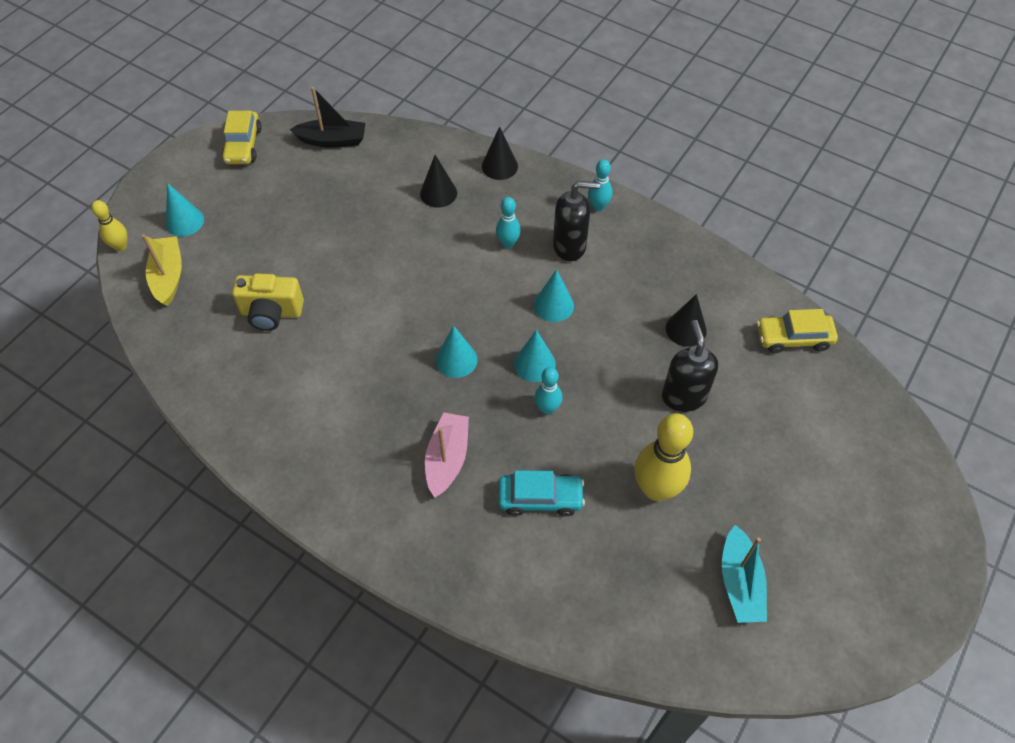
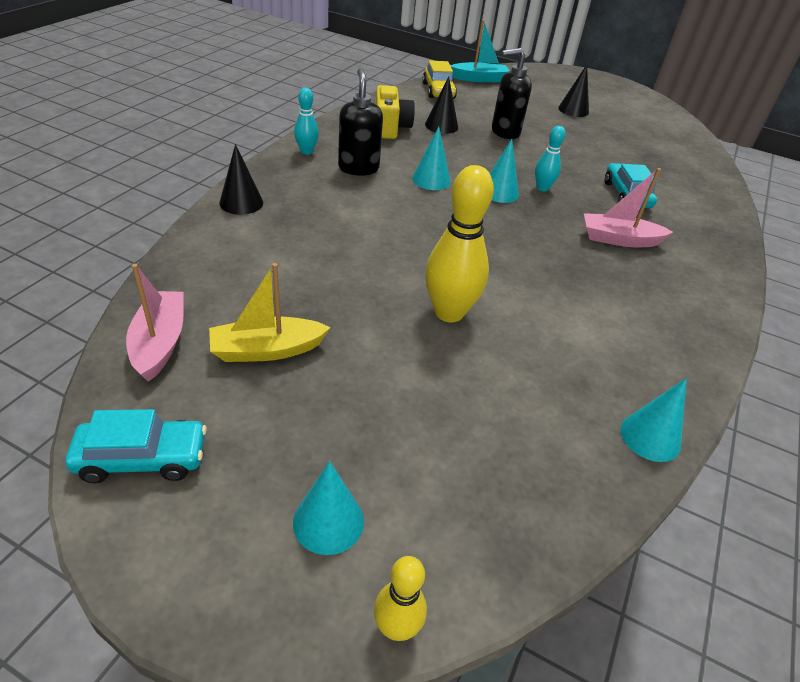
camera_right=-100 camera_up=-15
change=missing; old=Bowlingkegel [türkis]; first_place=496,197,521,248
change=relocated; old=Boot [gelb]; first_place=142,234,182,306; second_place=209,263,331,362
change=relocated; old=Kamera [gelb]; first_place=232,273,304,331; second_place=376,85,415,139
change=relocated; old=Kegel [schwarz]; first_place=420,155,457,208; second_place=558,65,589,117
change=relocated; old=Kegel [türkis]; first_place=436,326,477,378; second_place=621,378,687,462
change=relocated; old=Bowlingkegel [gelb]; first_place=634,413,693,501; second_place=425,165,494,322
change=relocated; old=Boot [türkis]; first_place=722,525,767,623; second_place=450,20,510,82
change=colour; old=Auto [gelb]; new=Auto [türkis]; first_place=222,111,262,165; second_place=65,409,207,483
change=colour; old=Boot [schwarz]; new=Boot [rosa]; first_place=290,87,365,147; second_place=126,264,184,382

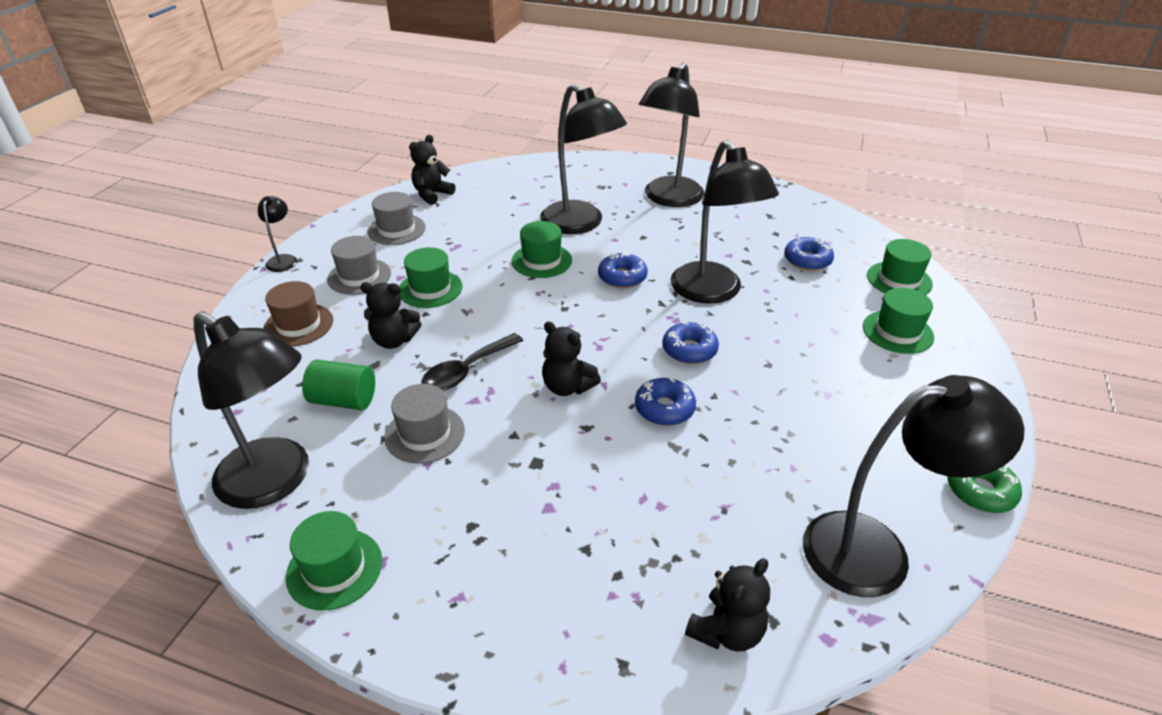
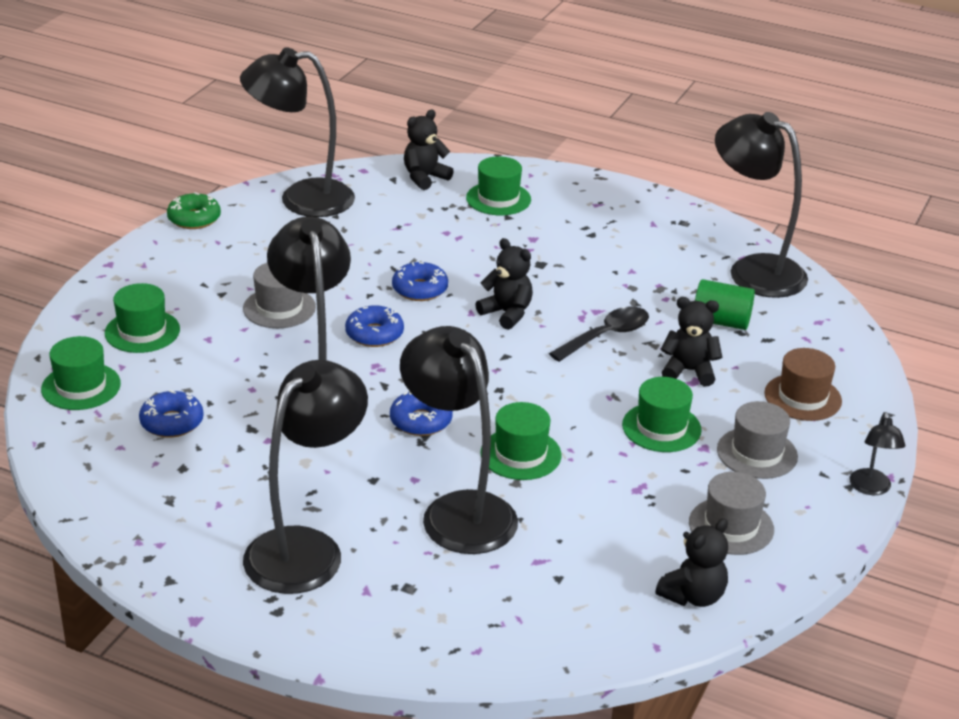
camera_right=-175 camera_up=-5
change=relocated; old=Hut [grün]; first_place=286,511,382,611; second_place=466,156,531,215
change=relocated; old=Hut [grau]; first_place=384,384,465,464; second_place=243,263,316,328

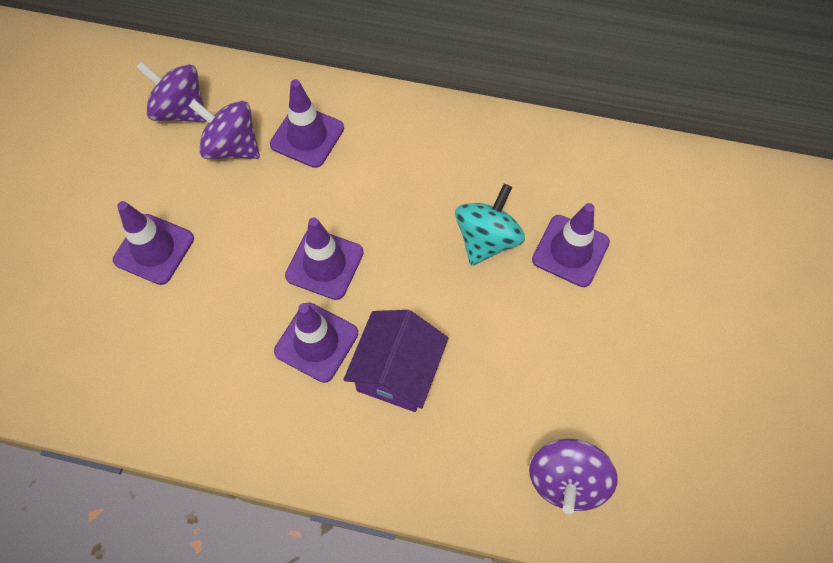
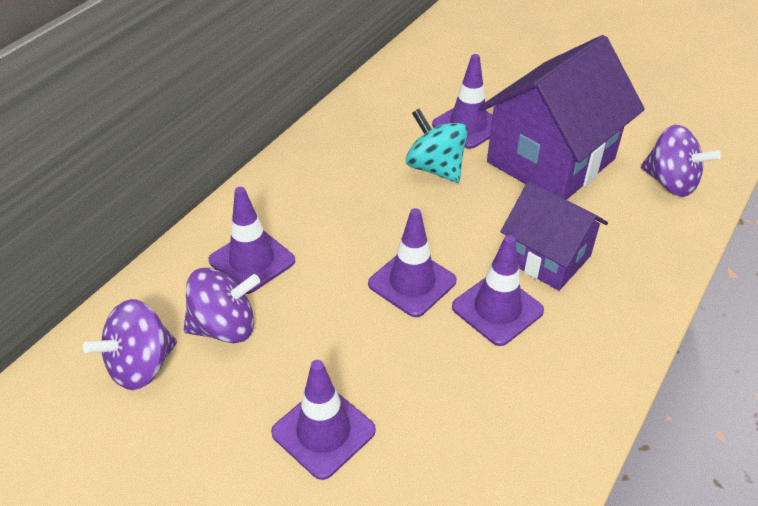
camera_right=-70 camera_up=-20
change=appeared; new=Haus [lila]; second_place=479,35,645,200
change=spun; old=Kreisel [lila]; first_place=189,100,260,159; second_place=184,268,260,343; degrees=-150

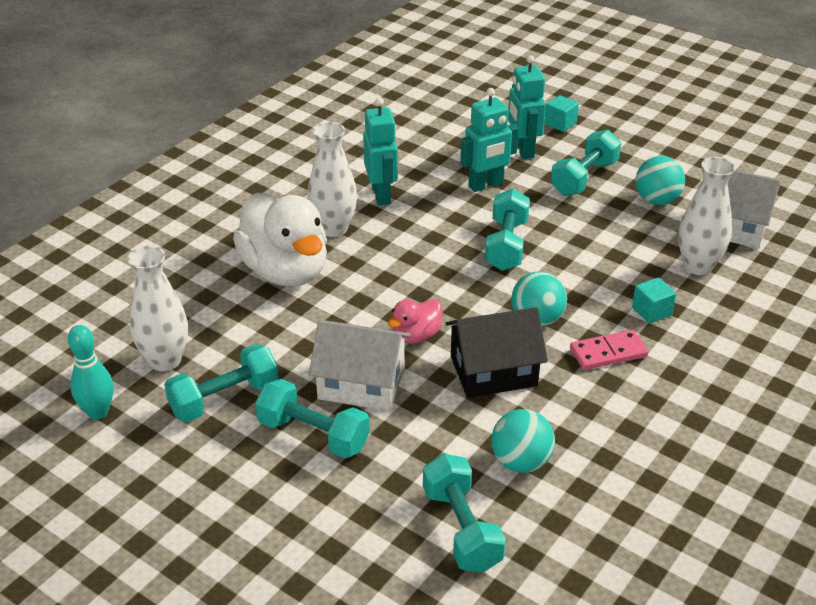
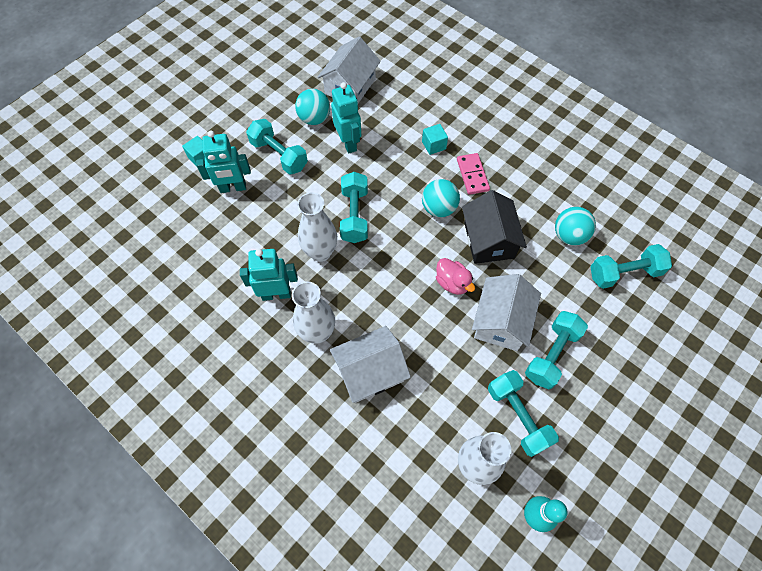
camera_right=-85 camera_up=25
change=relocated; old=Roboter [türkis]; first_place=460,88,519,192; second_place=331,82,361,154
change=relocated; old=Vase [weiß]; first_place=678,157,736,275; second_place=297,192,337,262
change=exchanged; old=Ente [weiß]; new=Haus [weiß]; first_place=233,193,327,287; second_place=330,326,411,403
change=spun; old=Hantel [türkis]; first_place=485,189,530,271; second_place=340,172,368,243; degrees=75

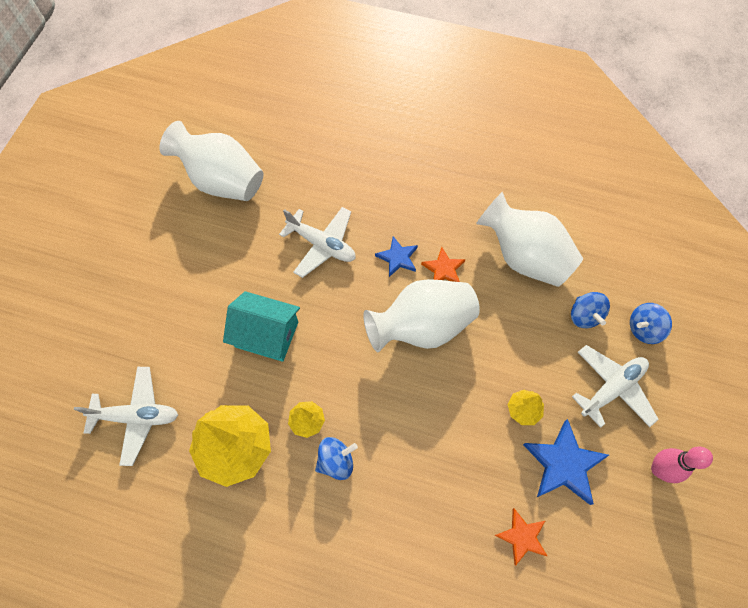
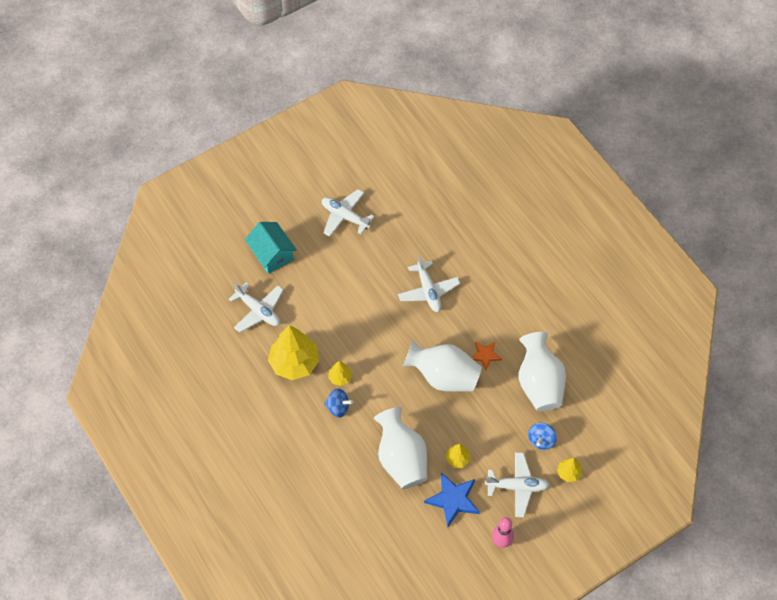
camera_right=40 camera_up=-5
change=missing; old=Stern [blau]; first_place=375,236,418,277
change=missing; old=Stern [orange]; first_place=495,508,547,566
change=appeared; new=Flugzeug [weiß]; second_place=322,189,375,237
change=relocated; old=Vase [weiß]; first_place=159,121,264,201; second_place=374,407,427,489
change=relocated; old=Haus [türkis]; first_place=223,291,300,362; second_place=245,222,297,274
change=exchanged; old=Kreisel [blau]; new=Baum [gelb]; first_place=630,303,672,344; second_place=557,458,582,482

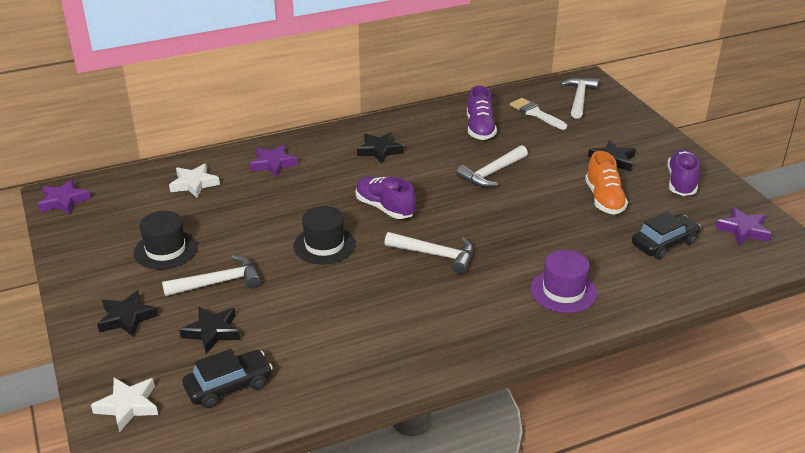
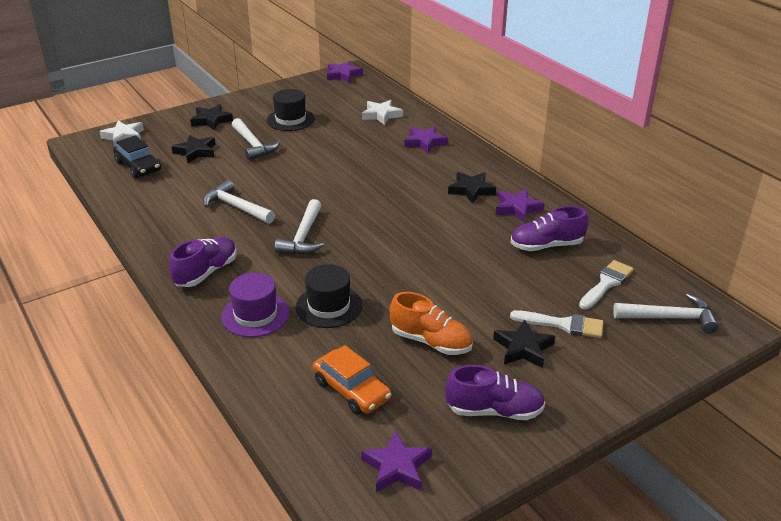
camera_right=80 camera_up=0
change=appeared; new=Stern [lila]; second_place=496,189,544,222
change=appeared; new=Pinsel [weiß]; second_place=510,310,604,338
change=relocated; old=Hut [schwarz]; first_place=293,206,356,265; second_place=295,264,362,328
change=relocated; old=Schuh [lila]; first_place=355,176,416,219; second_place=169,237,237,287
change=relocated; old=Hammer [weiß]; first_place=456,145,528,187; second_place=203,180,275,224
change=colour; old=Auto [schwarz]; new=Auto [orange]; first_place=632,212,701,259; second_place=313,345,391,415
change=spun; old=Schuh [orange]; first_place=585,151,628,215; second_place=390,292,473,355; degrees=-135

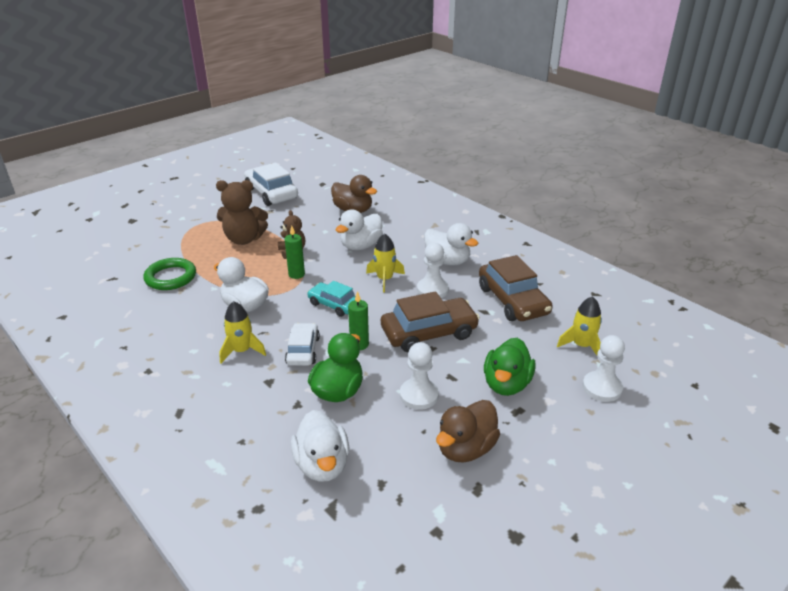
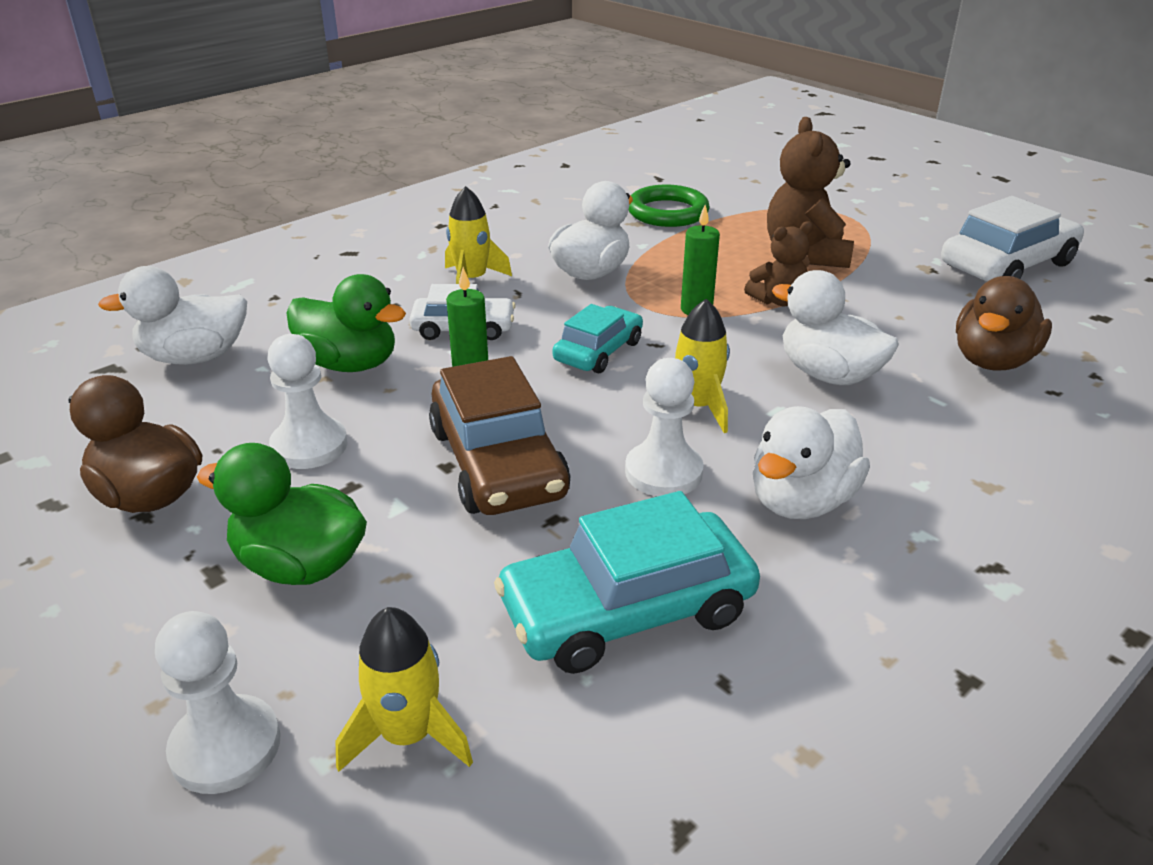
camera_right=90 camera_up=0
change=colour; old=Auto [braun]; new=Auto [türkis]; first_place=479,255,553,321; second_place=494,491,760,674

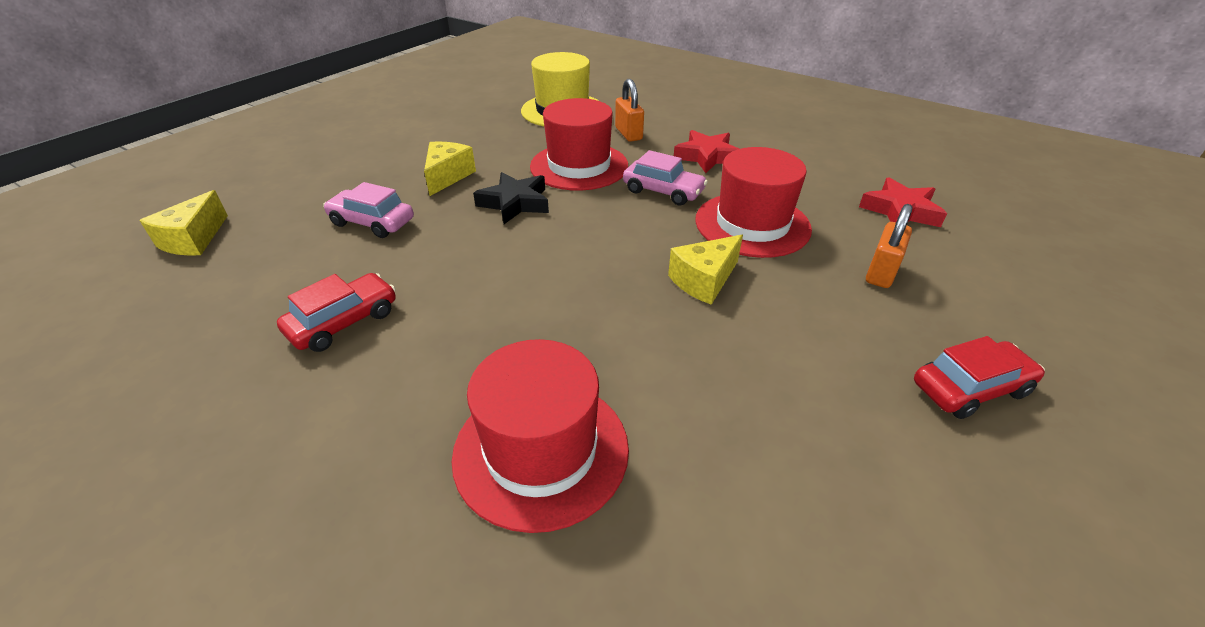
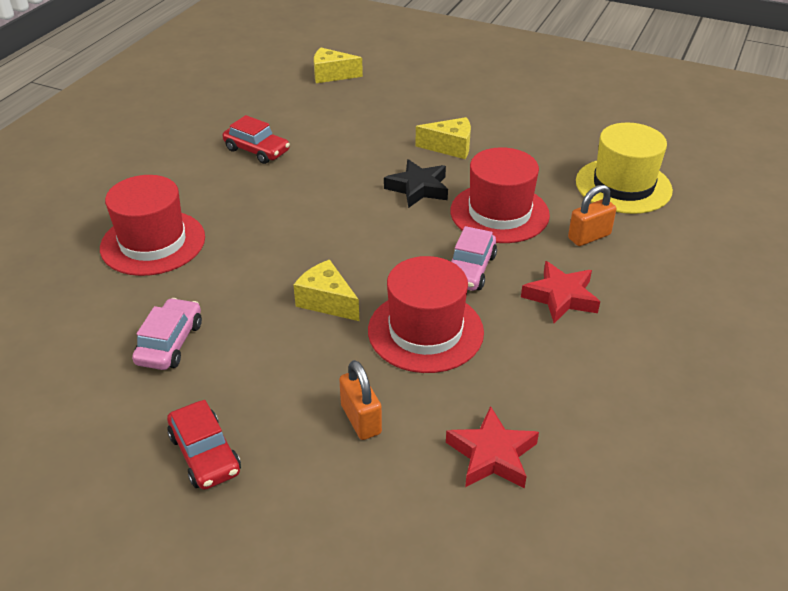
camera_right=80 camera_up=0
change=relocated; old=Auto [rosa]; first_place=323,182,414,238; second_place=132,298,202,370
change=spun; old=Vorhängeschloss [orange]; first_place=866,204,912,288; second_place=339,360,382,440; degrees=45

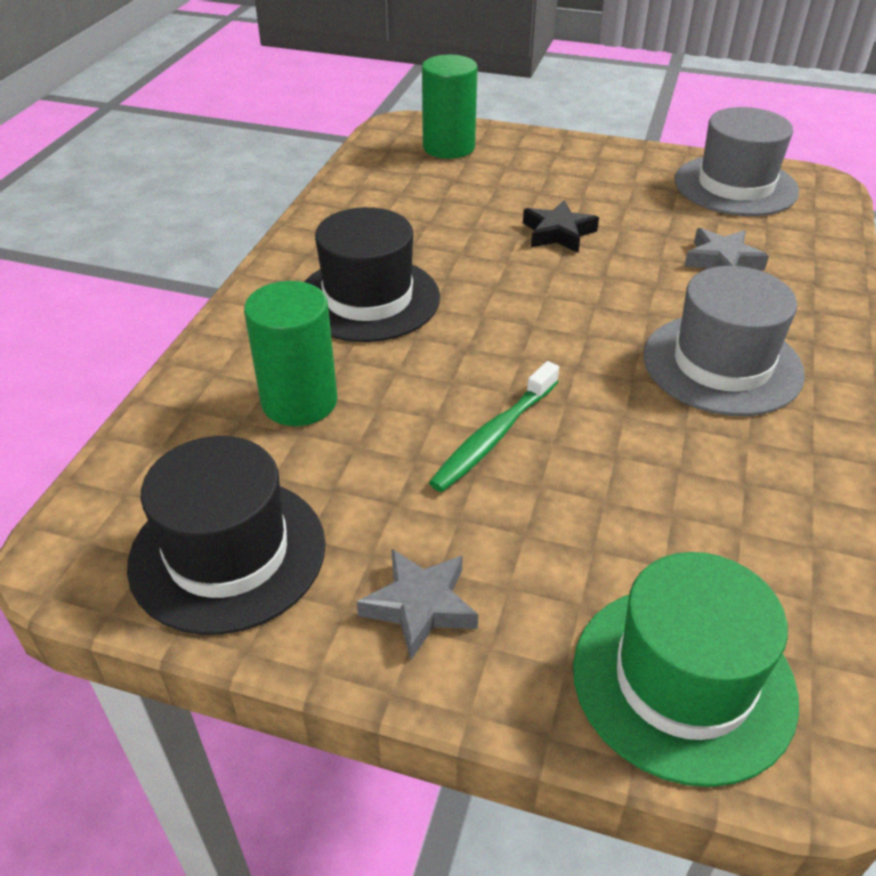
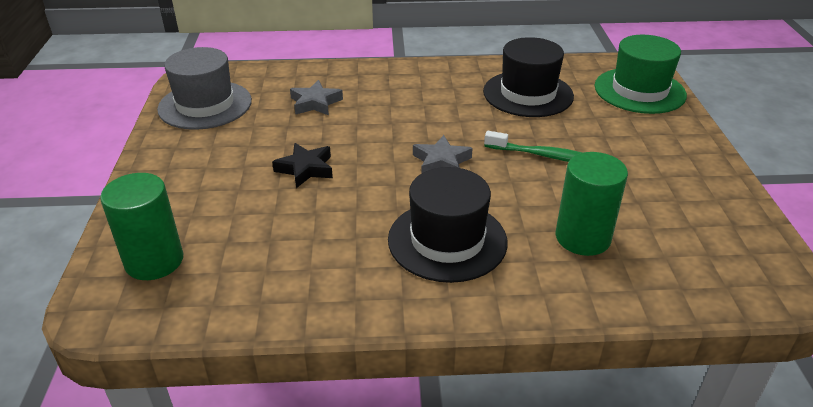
camera_right=-110 camera_up=-5
change=missing; old=Hut [grau]; first_place=643,266,805,416
change=relocated; old=Hut [schwarz]; first_place=127,436,326,635; second_place=483,37,574,117
change=relocated; old=Stern [grau]; first_place=357,548,478,660; second_place=413,135,473,173

